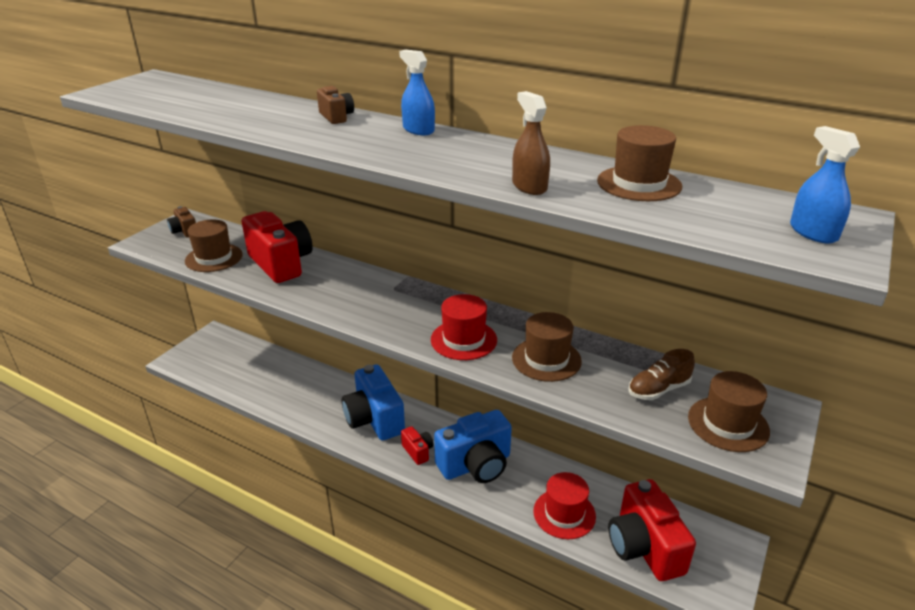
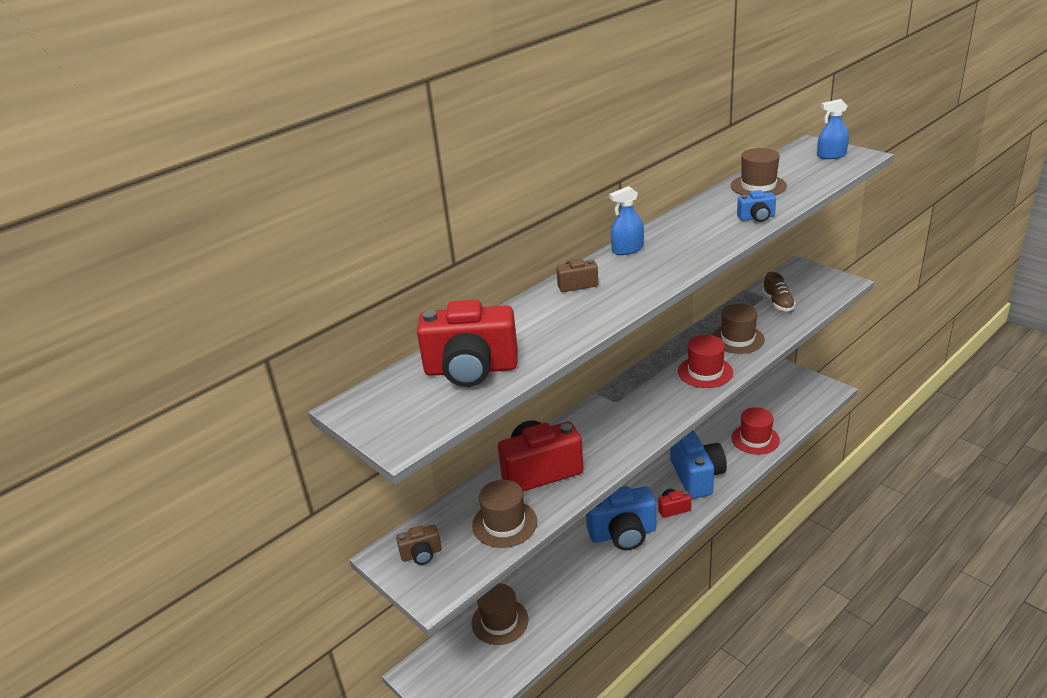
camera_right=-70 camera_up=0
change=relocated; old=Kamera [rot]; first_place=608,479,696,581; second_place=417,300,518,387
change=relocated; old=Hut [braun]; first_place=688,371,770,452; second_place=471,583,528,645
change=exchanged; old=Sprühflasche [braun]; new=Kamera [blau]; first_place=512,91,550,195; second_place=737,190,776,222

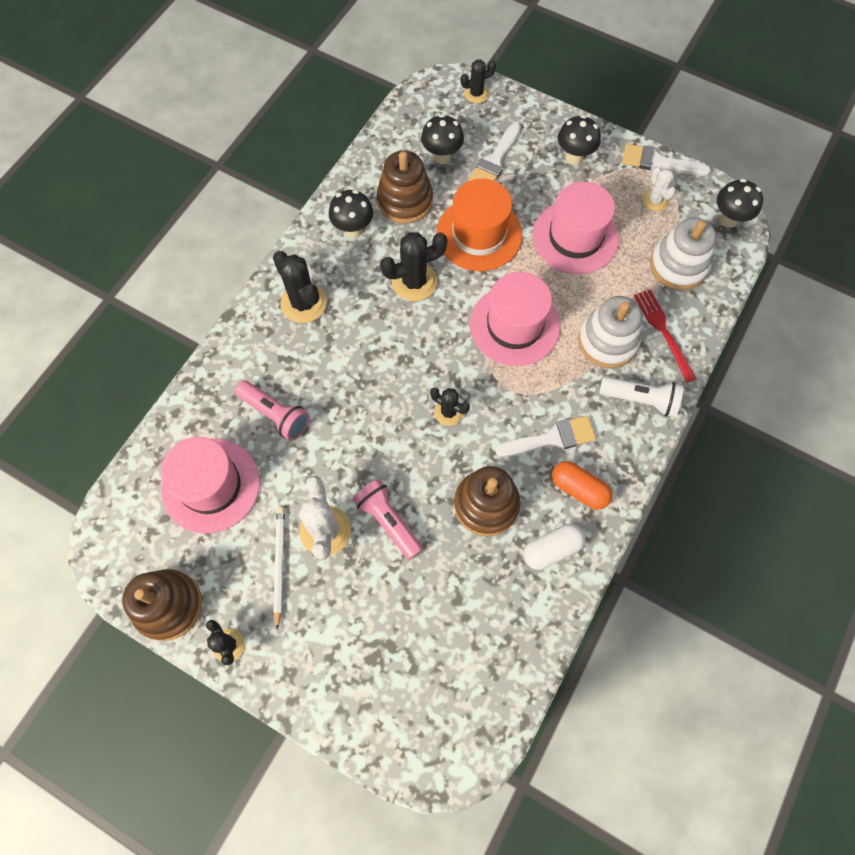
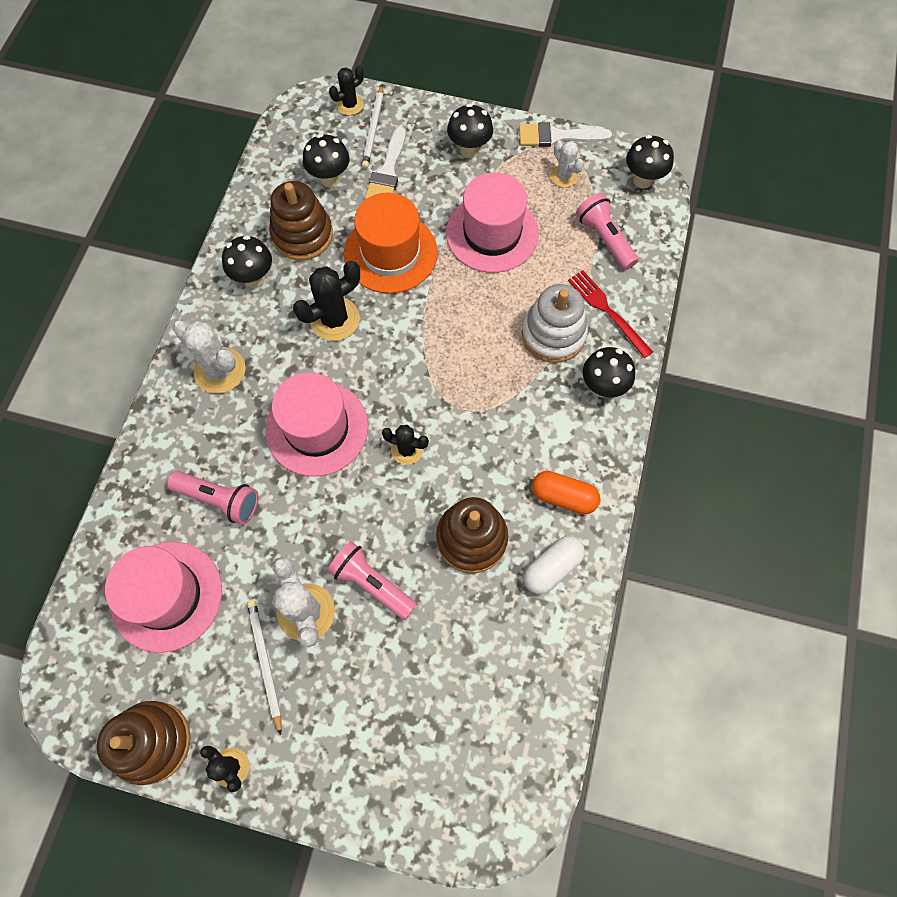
camera_right=-15 camera_up=0
change=missing; old=Pinsel [weiß]; first_place=495,416,596,457
change=appeared; new=Bleistift [weiß]; second_place=362,85,383,169
change=relocated; old=Hut [rosa]; first_place=470,272,560,366; second_place=266,372,368,477
change=exchanged; old=Taschenlampe [weiß]; new=Pilz [schwarz]; first_place=599,377,684,417; second_place=583,347,635,398
change=exchanged; old=Stapelspielzeug [weiß]; new=Taschenlampe [rosa]; first_place=650,217,717,290; second_place=576,193,639,270
change=colour; old=Kaktus [schwarz]; new=Kaktus [weiß]; first_place=273,251,327,323; second_place=173,320,245,393

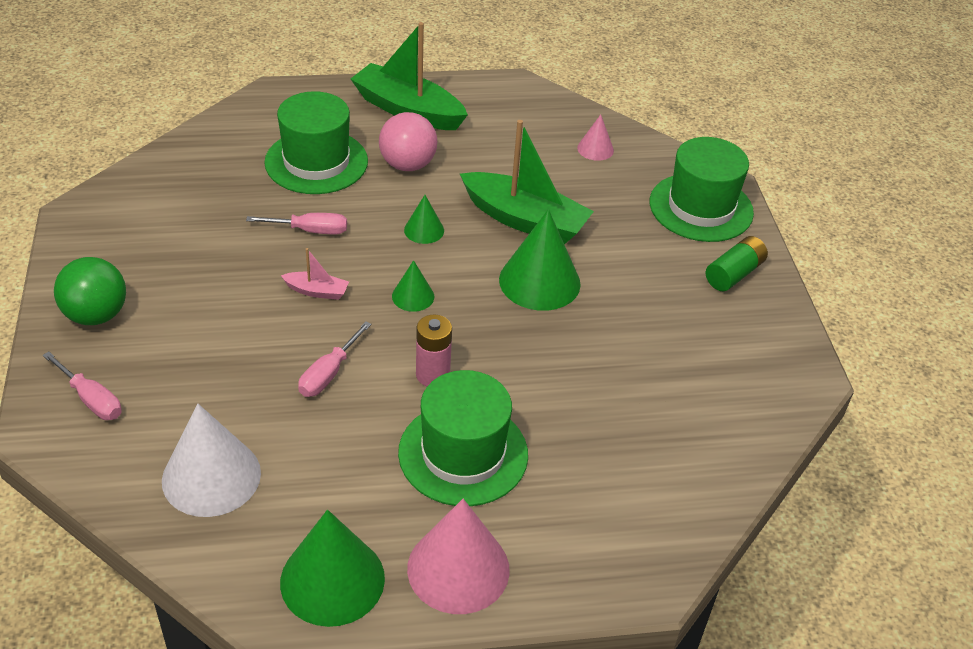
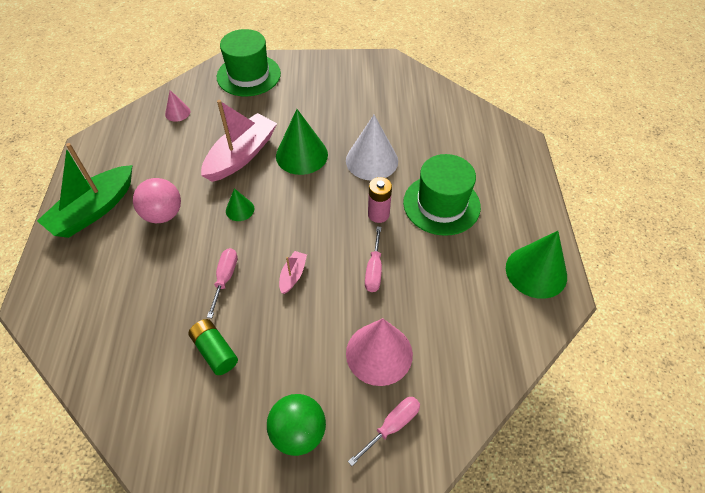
camera_right=-80 camera_up=10
change=missing; old=Hut [grün]; first_place=264,91,368,194
change=missing; old=Kegel [grün]; first_place=392,260,434,312
change=relocated; old=Kegel [weiß]; first_place=162,404,261,517; second_place=346,115,398,180
change=relocated; old=Kegel [rosa]; first_place=407,499,510,614; second_place=346,318,413,386
change=relocated; old=Batterie [grün]; first_place=706,236,768,291; second_place=188,319,238,375
change=colour; old=Boot [grün]; new=Boot [rosa]; first_place=460,120,594,244; second_place=201,100,277,182
change=spun; old=Schraubenzieher [rosa]; first_place=298,321,372,397; second_place=365,226,382,292; degrees=60

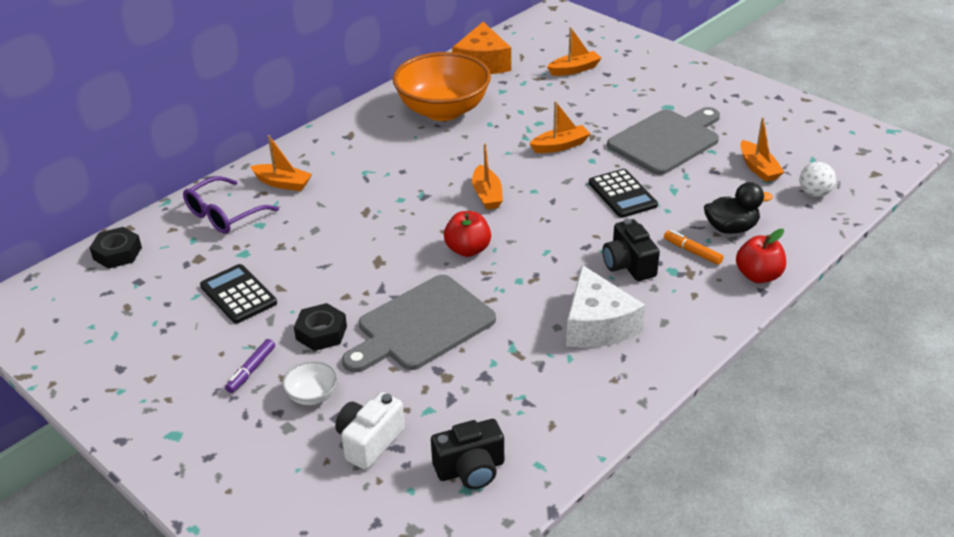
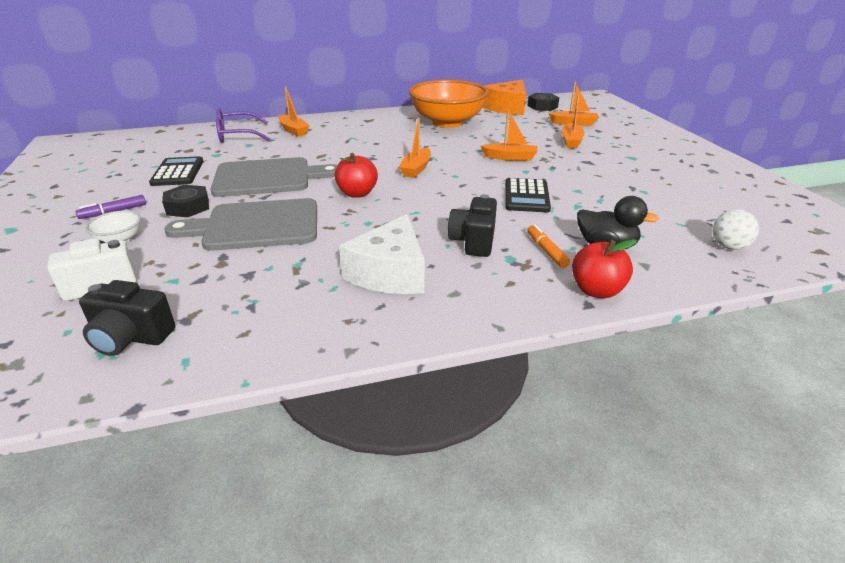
camera_right=30 camera_up=-5
change=relocated; old=Sechskantmutter [schwarz]; first_place=89,227,142,269; second_place=528,93,559,111
change=relocated; old=Schneidebrett [grau]; first_place=607,107,720,175; second_place=211,157,338,197
change=relocated; old=Boot [orange]; first_place=740,117,784,182; second_place=562,95,584,149

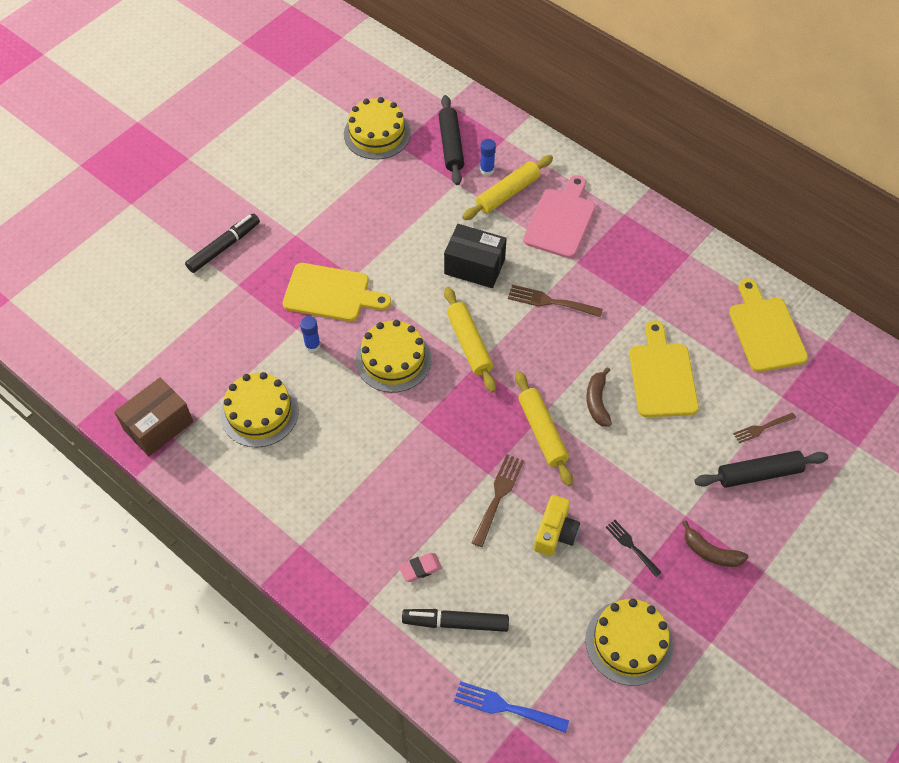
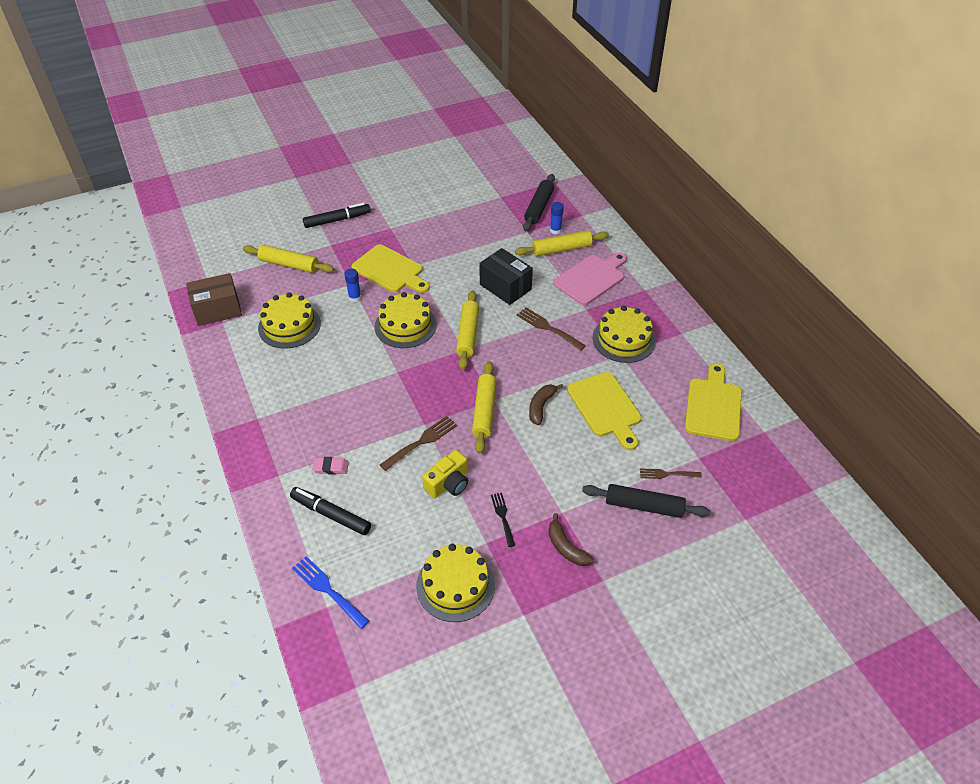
camera_right=25 camera_up=-10
change=appeared; new=Nudelholz [gelb]; second_place=243,245,334,273
change=relocated; old=Kuchen [gelb]; first_place=344,97,411,160; second_place=592,306,656,363
change=spun; old=Schneidebrett [gelb]; first_place=629,320,699,417; second_place=567,372,642,450; degrees=135

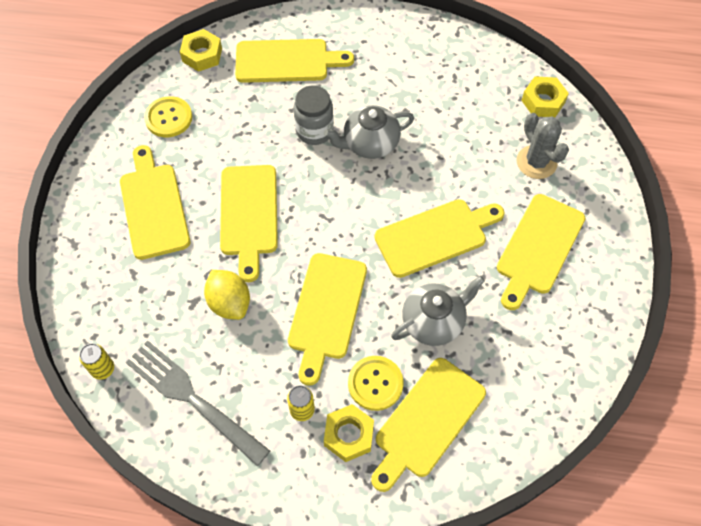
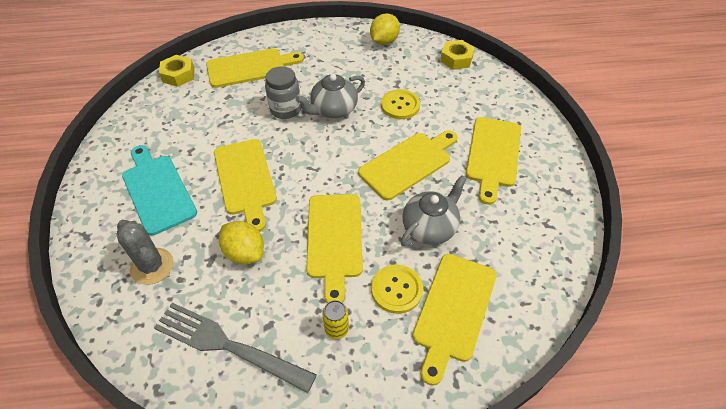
camera_right=-15 camera_up=-10
change=missing; old=Dose [gelb]; first_place=79,343,114,380
change=missing; old=Sechskantmutter [gelb]; first_place=324,404,374,462
change=appeared; new=Zitrone [gelb]; second_place=370,13,400,45
change=relocated; old=Knopf [gelb]; first_place=144,96,192,137; second_place=381,89,420,119
change=relocated; old=Kaktus [grau]; first_place=517,113,569,179; second_place=117,220,174,285
change=colour; old=Schneidebrett [gelb]; new=Schneidebrett [türkis]; first_place=120,145,190,260; second_place=122,145,197,236

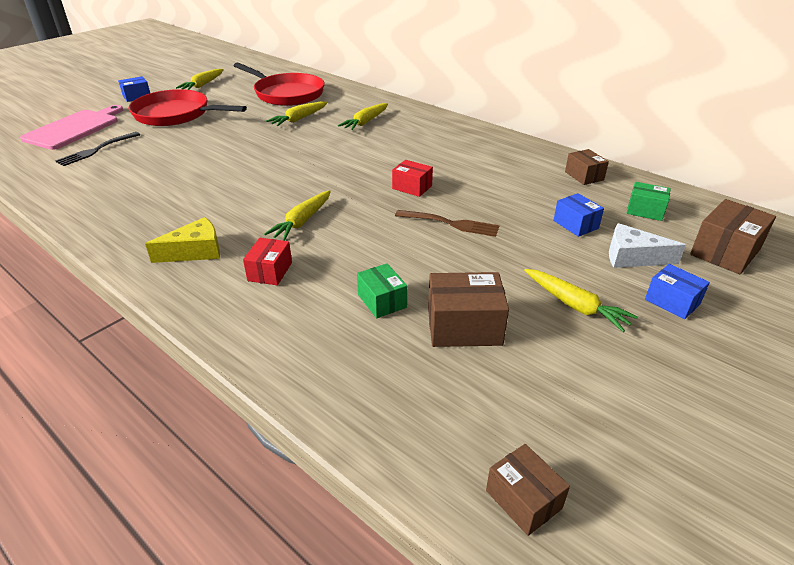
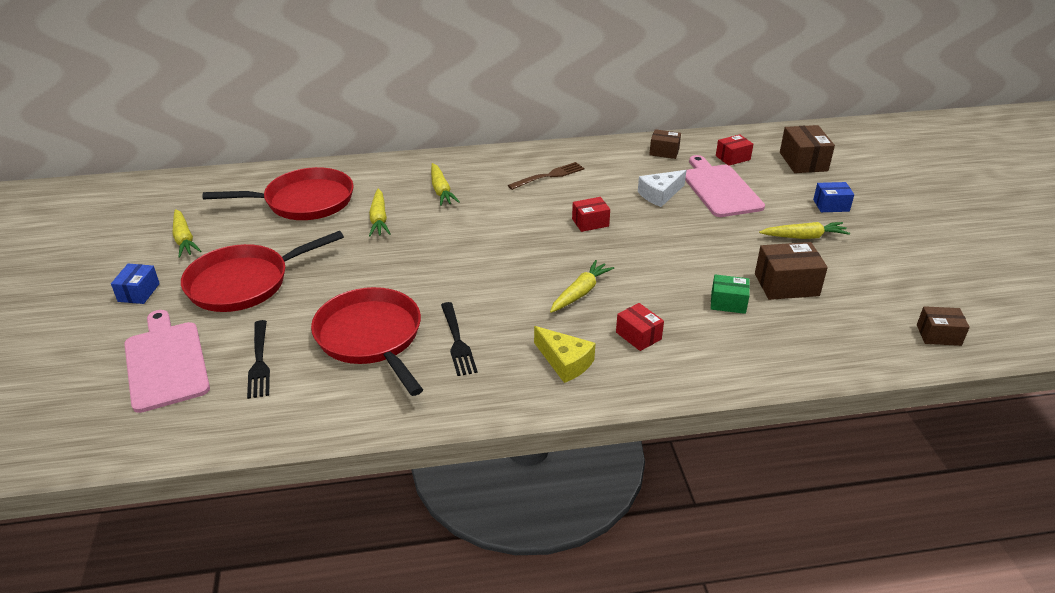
camera_right=-50 camera_up=0
change=appeared; new=Pfanne [rot]; second_place=311,287,423,396
change=appeared; new=Gabel [schwarz]; second_place=441,302,478,376
change=relocated; old=Gabel [braun]; first_place=395,210,500,237; second_place=508,162,584,190
change=relocated; old=Käse [weiß]; first_place=609,223,686,268; second_place=638,170,686,207
change=exchanged; old=Schachtel [blau]; new=Schneidebrett [rosa]; first_place=553,193,604,237; second_place=685,155,765,217
change=colour; old=Schachtel [grün]; new=Schachtel [rot]; first_place=627,182,671,221; second_place=716,134,753,166
change=spun; old=Käse [gelb]; first_place=145,217,220,263; second_place=534,326,595,383; degrees=120
change=spun; old=Karotte [gelb]; first_place=264,190,331,241; second_place=550,260,614,313; degrees=-120
change=spun; old=Schachtel [braun]; first_place=428,272,509,347; second_place=755,242,828,300; degrees=45

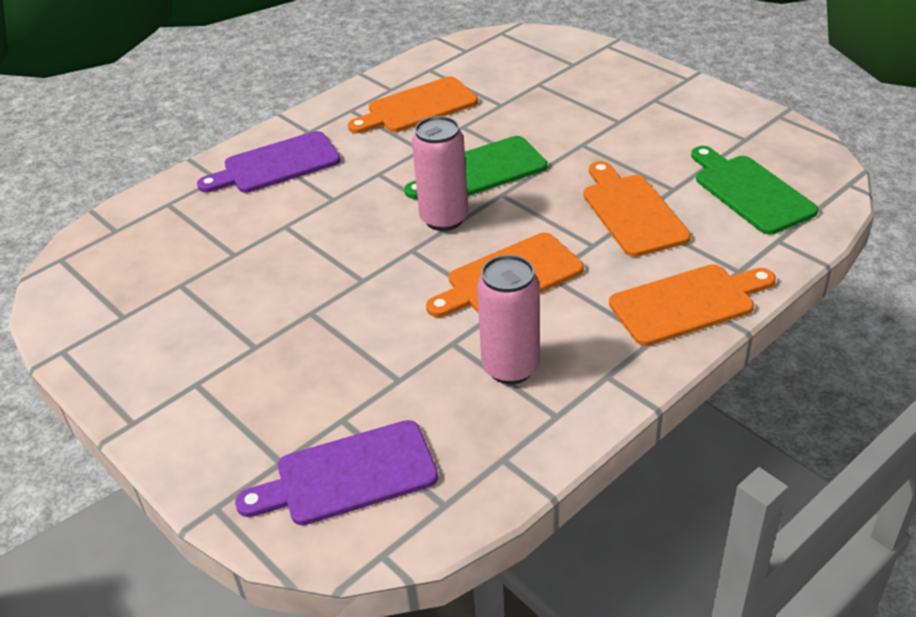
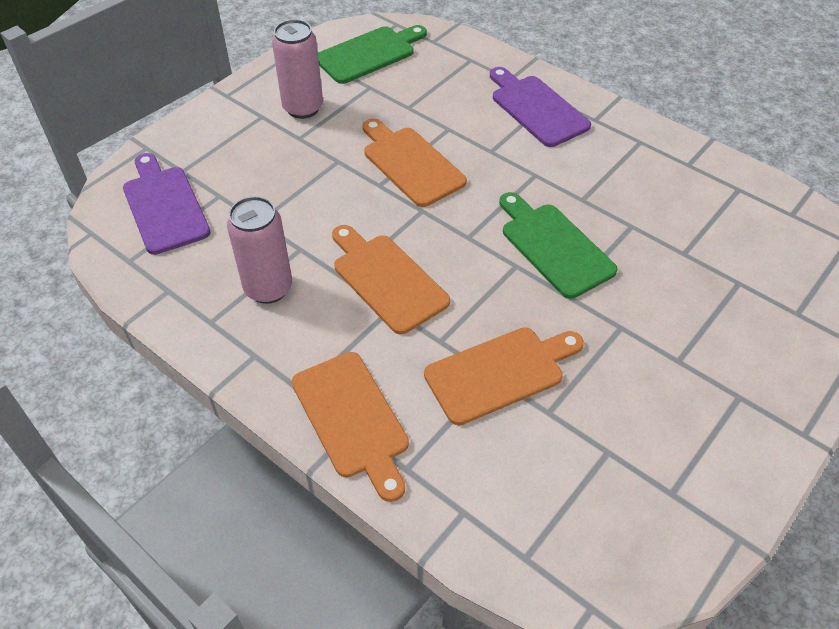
camera_right=80 camera_up=10
change=relocated; old=Schneidebrett [orange]; first_place=348,77,478,133; second_place=363,118,467,207
change=relocated; old=Dose [rosa]; first_place=412,116,468,231; second_place=272,19,323,119
change=relocated; old=Schneidebrett [grün]; first_place=691,146,818,235; second_place=318,25,427,84

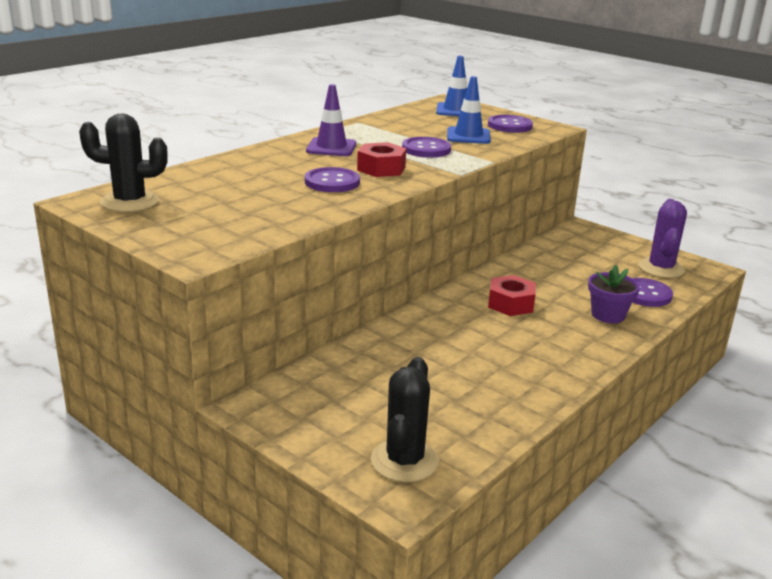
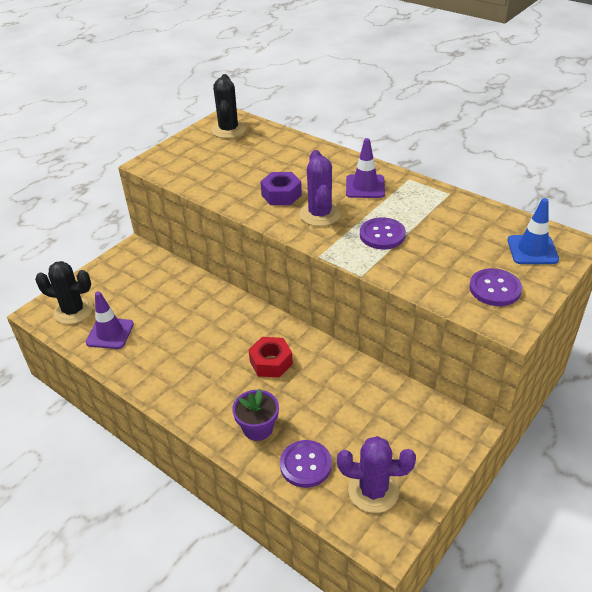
camera_right=90 camera_up=15
change=missing; old=Leitkegel [blau]; first_place=447,76,491,144
change=appeared; new=Leitkegel [lila]; second_place=86,291,134,349
change=exchanged; old=Knopf [lila]; new=Sechskantmutter [lila]; first_place=305,167,360,192; second_place=260,172,302,205
change=exchanged; old=Sechskantmutter [rot]; new=Kaktus [lila]; first_place=357,142,406,177; second_place=300,150,341,226

